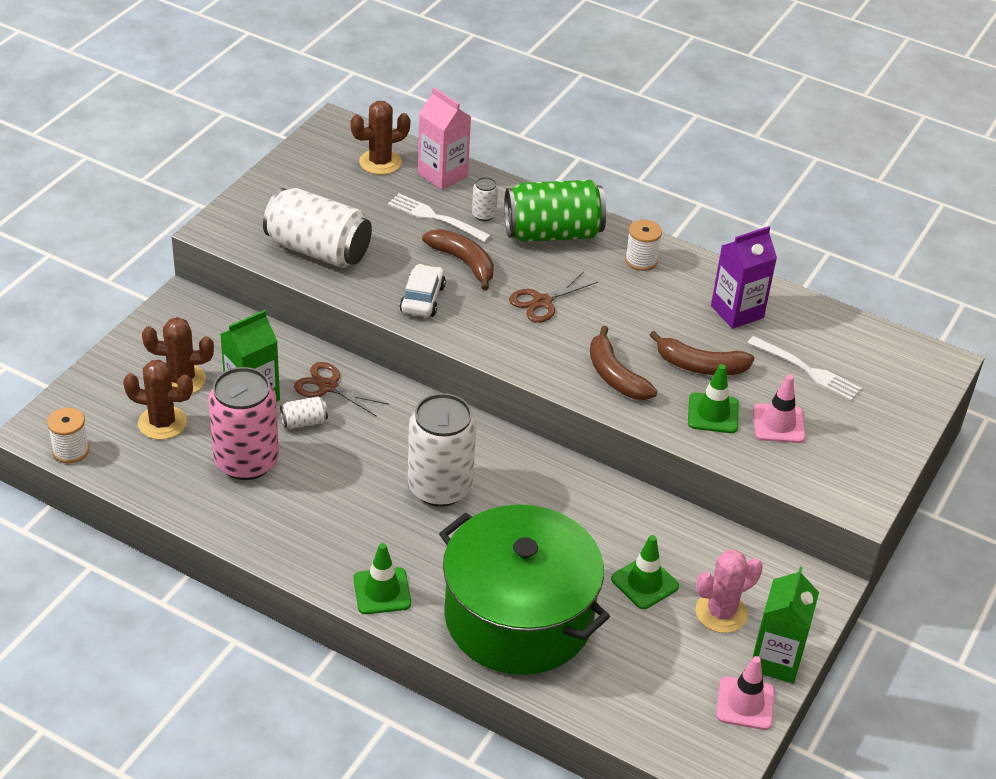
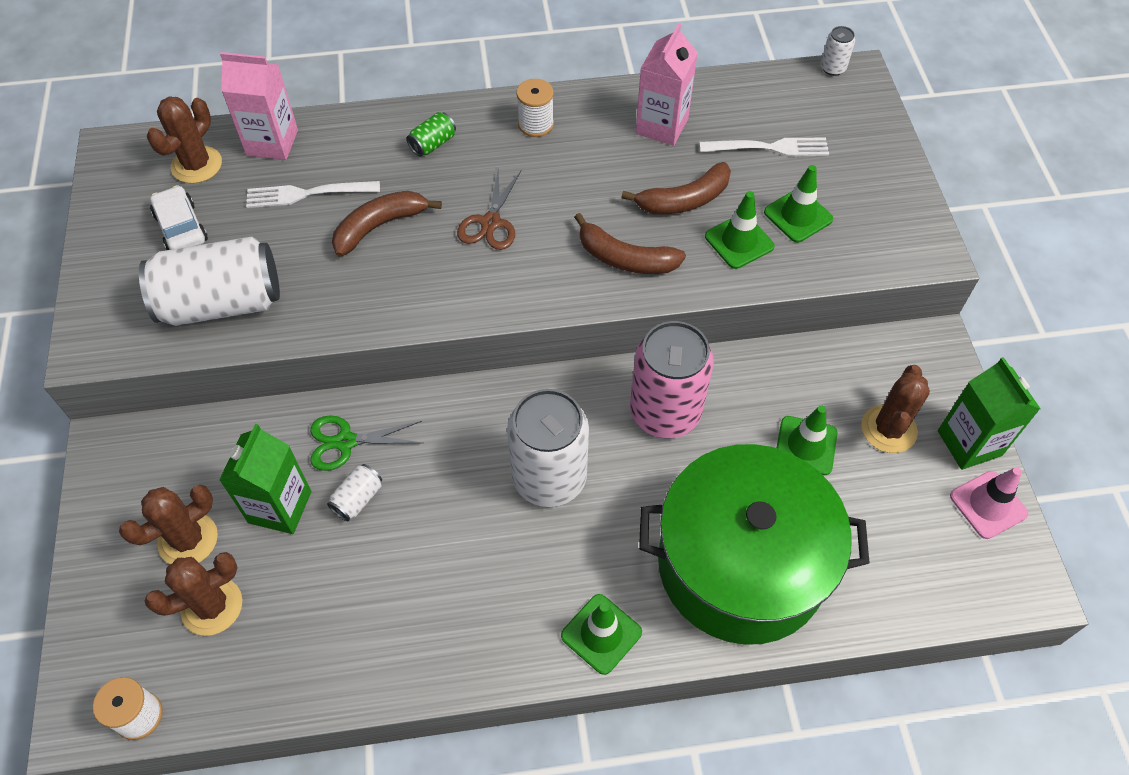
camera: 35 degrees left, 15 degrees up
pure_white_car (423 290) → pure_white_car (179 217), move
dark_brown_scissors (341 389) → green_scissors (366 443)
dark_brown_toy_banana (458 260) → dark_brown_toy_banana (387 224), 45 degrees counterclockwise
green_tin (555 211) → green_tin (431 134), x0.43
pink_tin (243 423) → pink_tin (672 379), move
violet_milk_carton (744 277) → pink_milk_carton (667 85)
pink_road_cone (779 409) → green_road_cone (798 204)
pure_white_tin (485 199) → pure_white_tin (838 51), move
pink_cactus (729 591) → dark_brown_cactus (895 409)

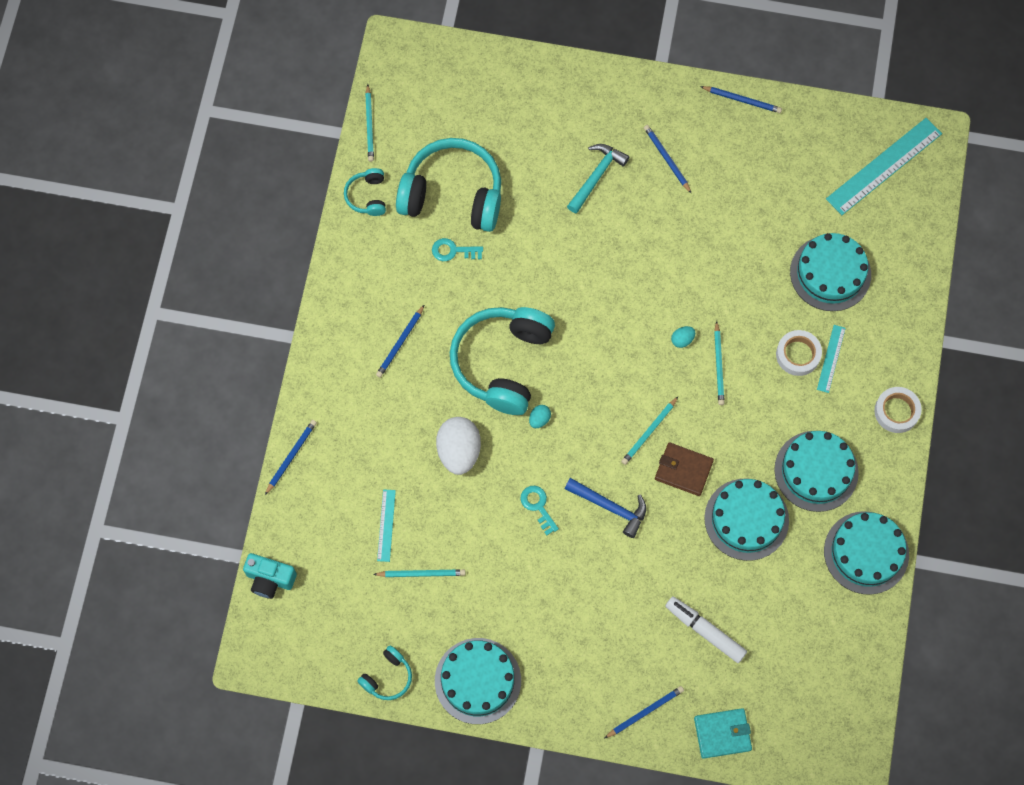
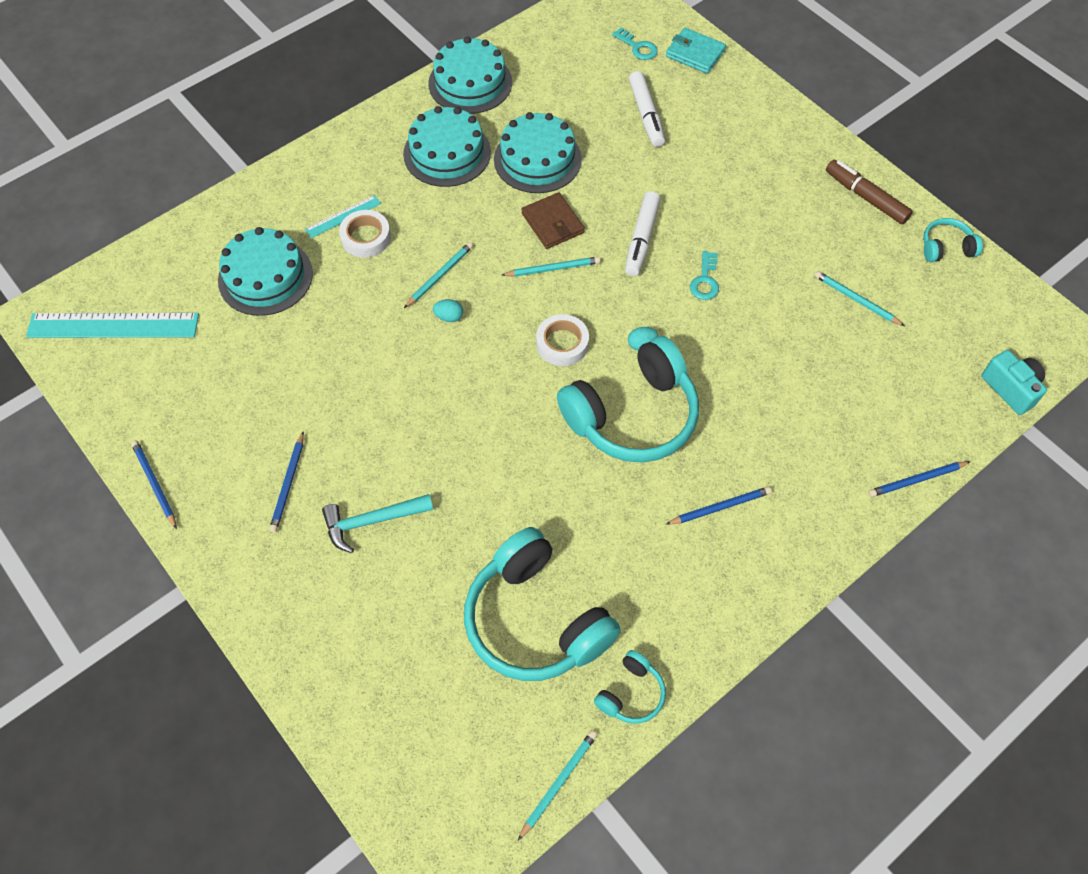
camera: 140 degrees left, 10 degrees down
pure_white_tape (898 410) → pure_white_tape (562 340), move
teal_latchkey (457 249) → teal_latchkey (635 43), move
cobalt_claw_hammer (605 508) → pure_white_felt_pen (642 233)
teal_layer_cake (478 681) → dark_brown_felt_pen (869 192)
teal_straightedge (386 525) → -
pure_white_egg (458 446) → -
cobalt_lead_pencil (644 712) → -

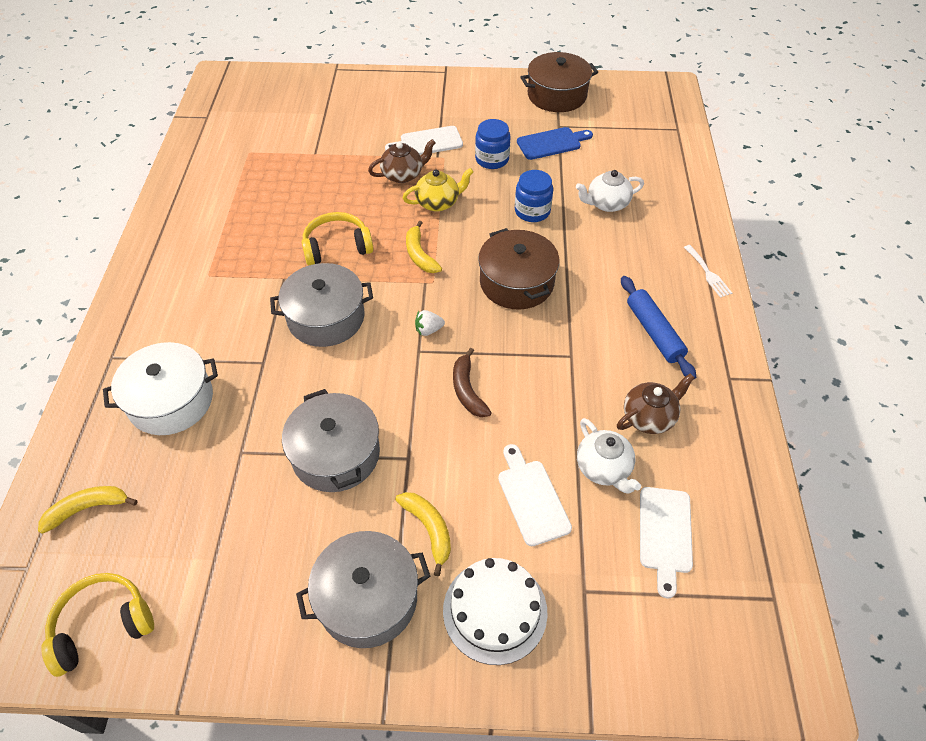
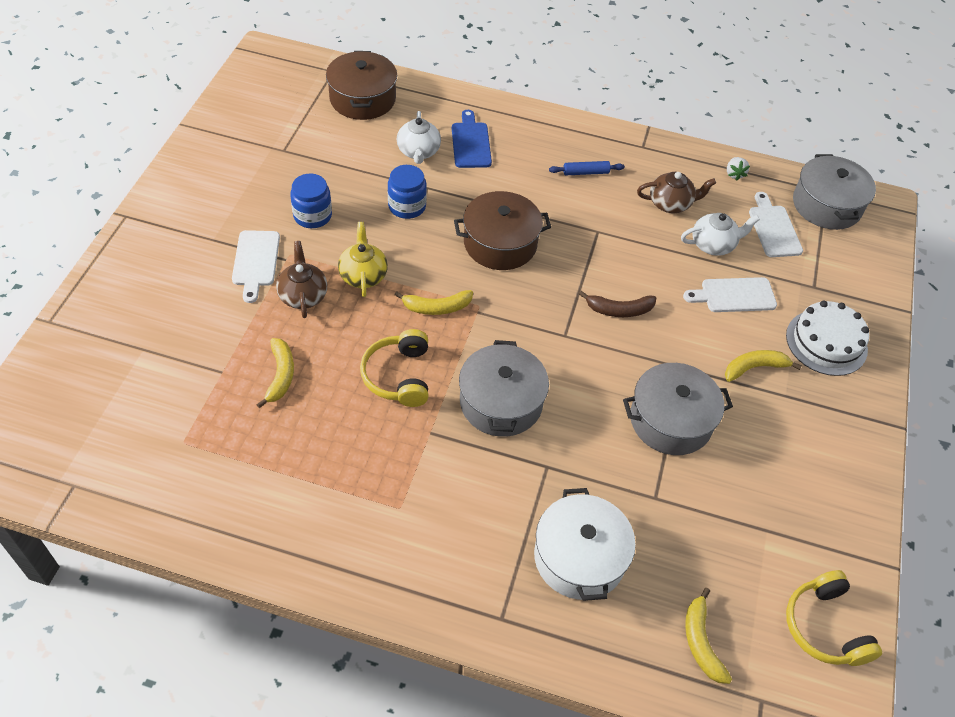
camera: 80 degrees left, 0 degrees up
- → yellow_toy_banana (275 373)
dark_brown_cooking_pot (559 82) → dark_brown_cooking_pot (361 85), move
cobalt_chopping_board (555 143) → cobalt_chopping_board (472 139), move
cobalt_pastry_roller (658 327) → cobalt_pastry_roller (587 168), x0.63
dark_brown_china_teapot (656 403) → dark_brown_china_teapot (676 192), 105 degrees clockwise
pure_white_toy_strawberry (430 323) → pure_white_toy_strawberry (738 169), move
pure_white_chopping_board (666 542) → pure_white_chopping_board (776 224), 120 degrees counterclockwise
ash-grey_cooking_pot (363 589) → ash-grey_cooking_pot (834 192), move
pure_white_fork (708 271) → -

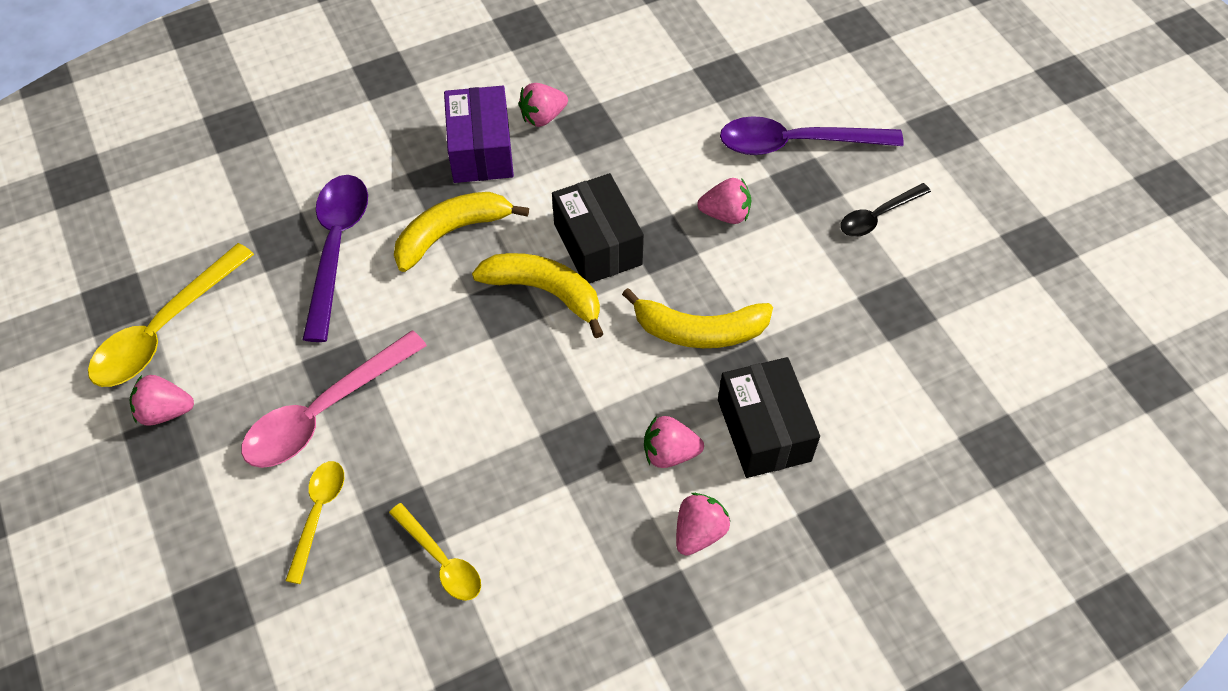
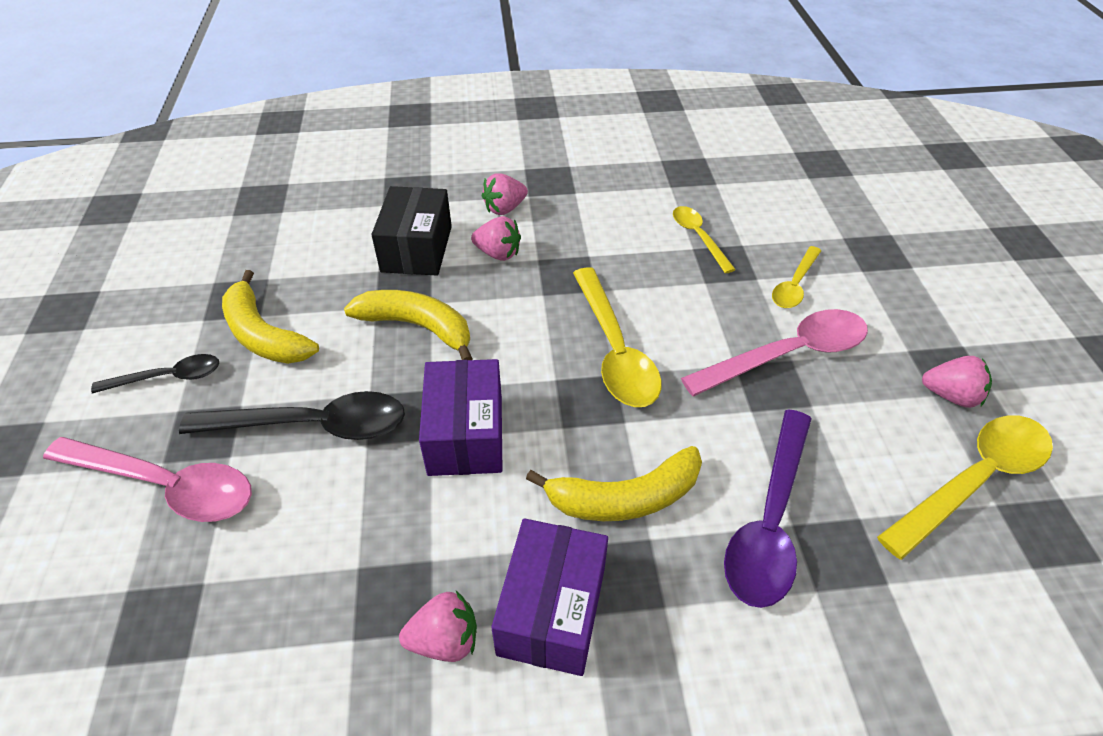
camera: 160 degrees left, 10 degrees down
violet_teaspoon (812 135) → pink_teaspoon (147 479)
pink_toy_strawberry (724 201) → black_teaspoon (292 415)
yellow_toy_banana (537 295) → yellow_toy_banana (270 317), move
black_package (598 228) → violet_package (460 417)
- → yellow_teaspoon (617 337)

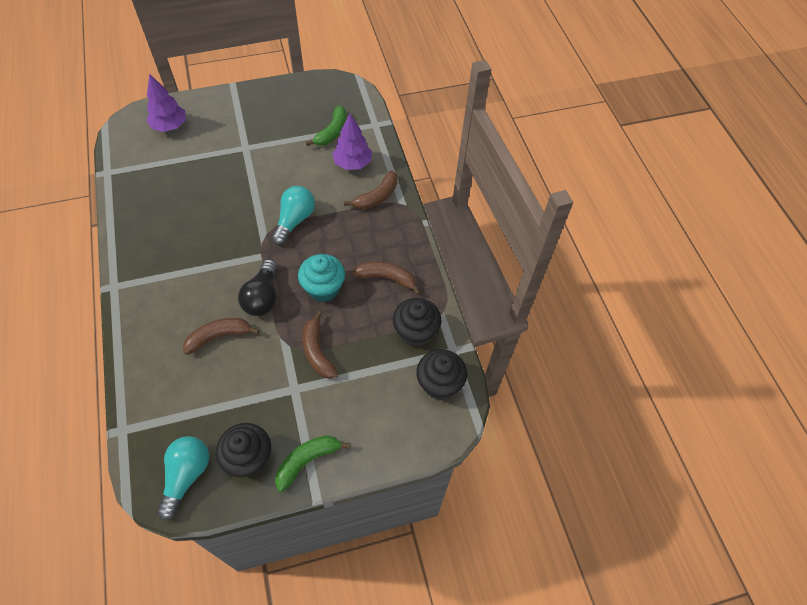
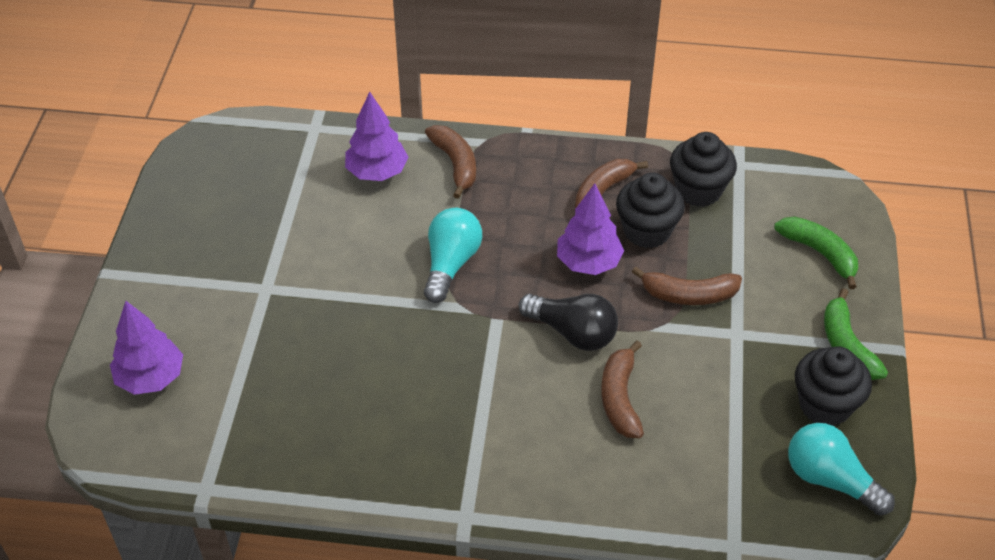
camera: 65 degrees left, 10 degrees down
teal_bulb (293 215) → teal_bulb (453 255), 60 degrees clockwise
teal_fairy_cake (321 278) → violet_tree (590 229)
black_fairy_cake (441 374) → black_fairy_cake (650 210), move
green_toy_banana (326 125) → green_toy_banana (816 252), move

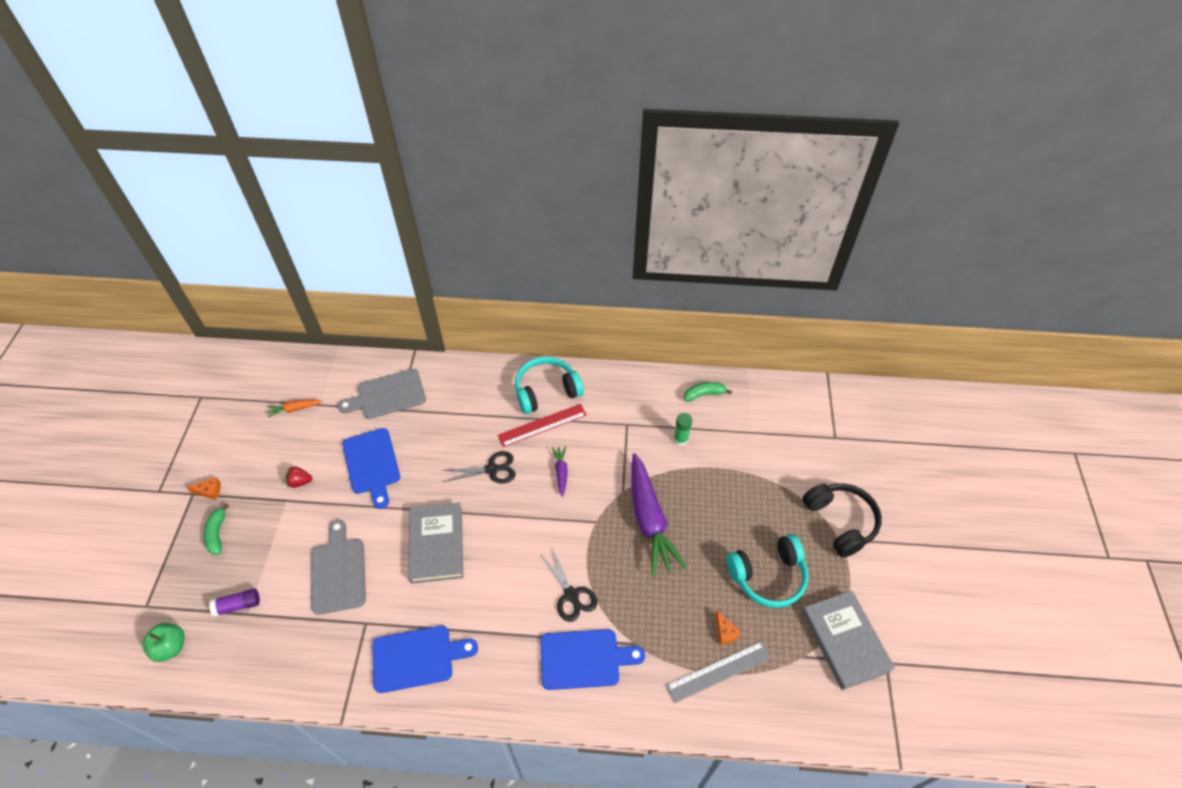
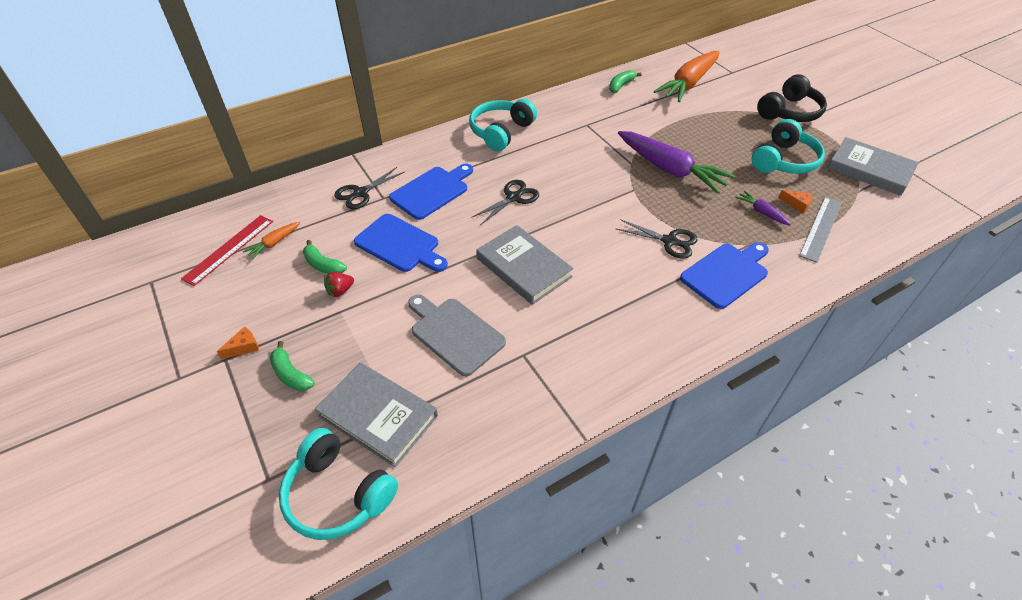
camera: 35 degrees left, 5 degrees down
scarlet_straightedge (542 425) → scarlet_straightedge (227 250), move
green_toy_apple (163 642) → teal_headset (338 484)
- → green_toy_banana (325 257)
violet_stick_of_glue (234 602) → ash-grey_hardback (376 414)
ash-grey_chopping_board (382 394) → black_scissors (369 188)
cobalt_chopping_board (425 659) → cobalt_chopping_board (431 191), move
- → orange-coloured_carrot (687 76)
violet_carrot (560 471) → violet_carrot (763 208), move
black_headset (842 520) → black_headset (792 98), 105 degrees clockwise
green_stick_of_glue (683 429) → -

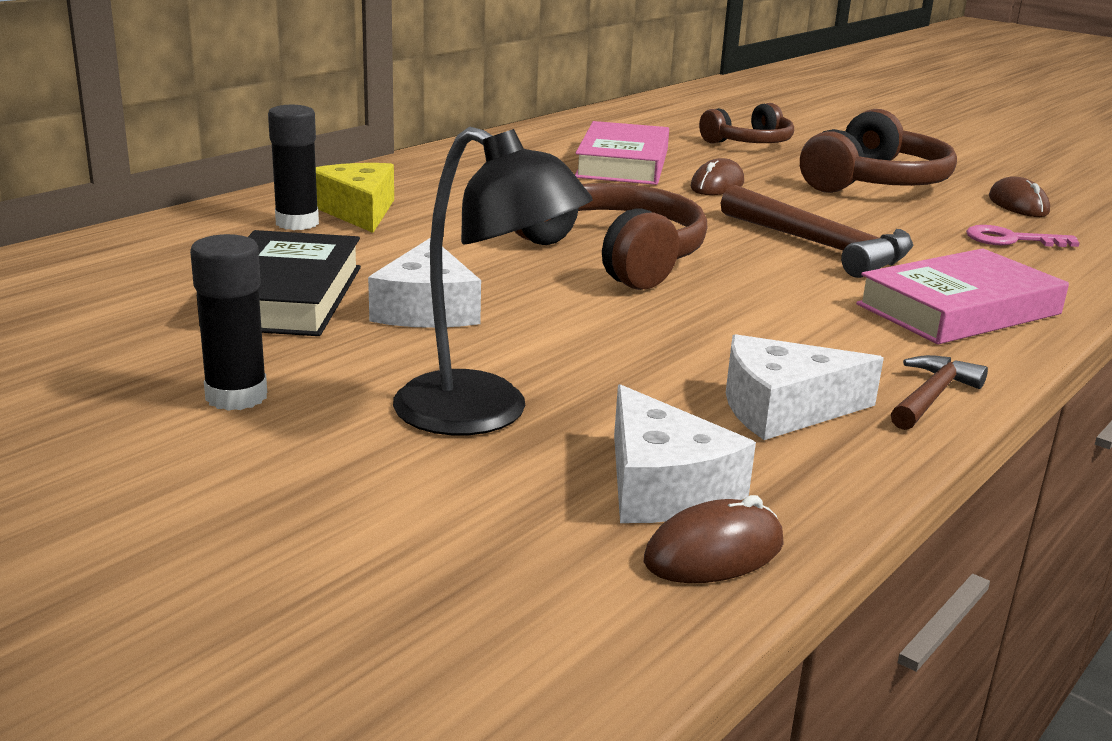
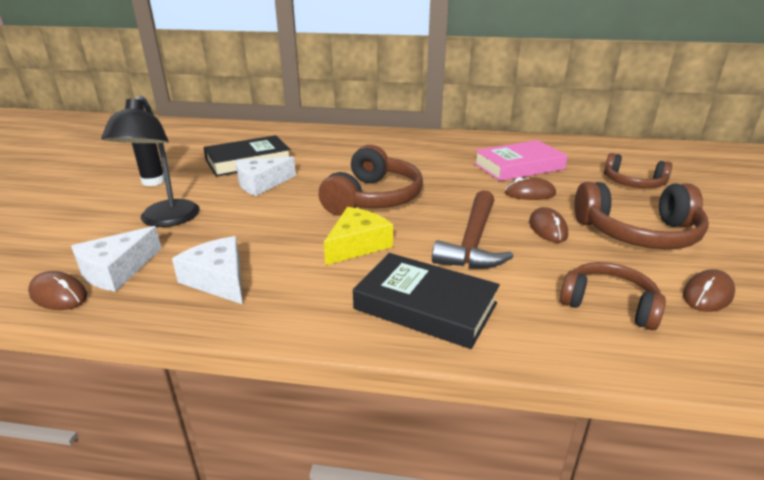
camera: 60 degrees right, 5 degrees up
yellow_cheese_wedge (355 198) → yellow_cheese_wedge (358 236), move
pink_hardback (962 296) → black_hardback (426 301)
- → dark_brown_computer_mouse (548 225)
pink_latchkey (1023 236) → dark_brown_headset (613 296)
black_stick_of_glue (293 167) → -
dark_brown_claw_hammer (939 392) → -

